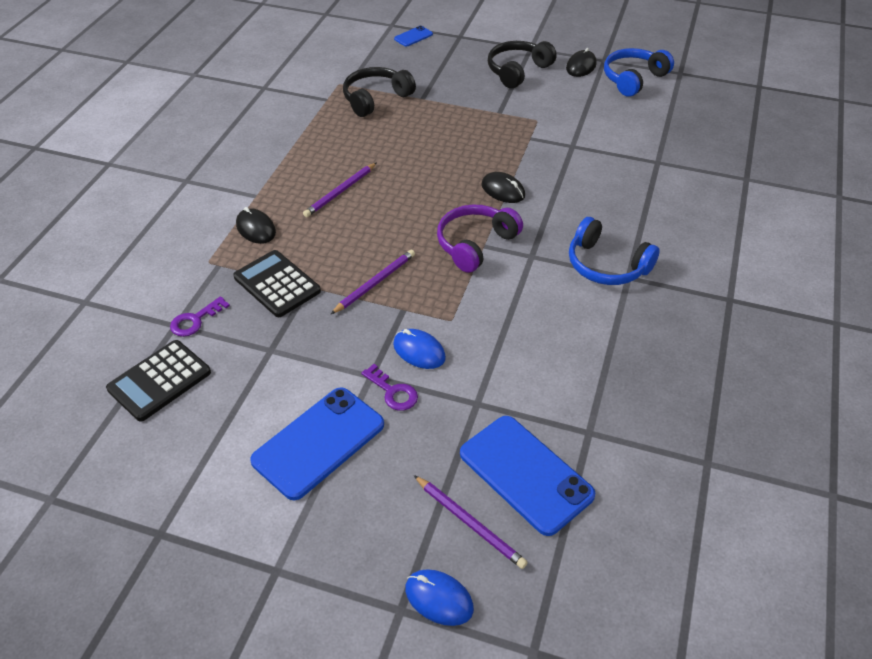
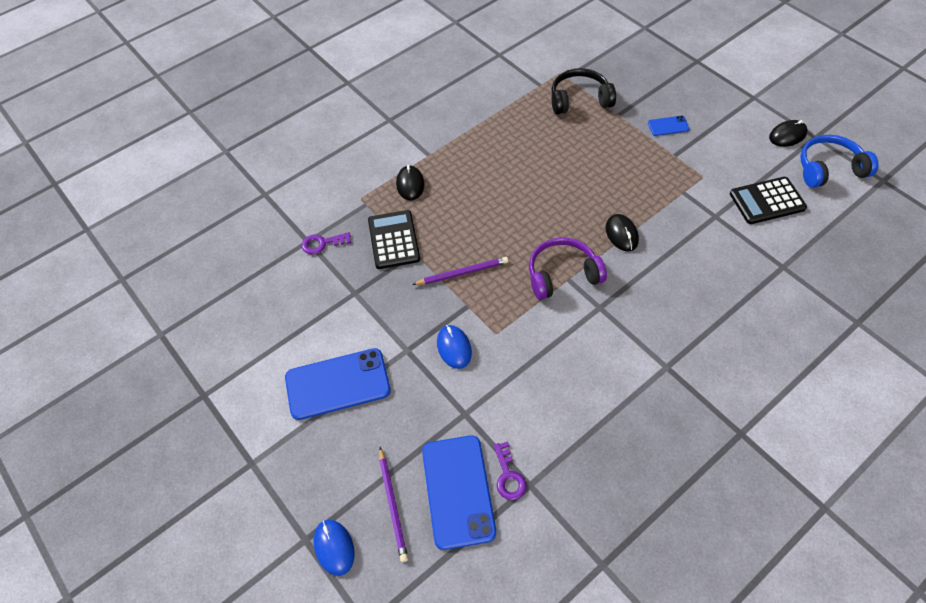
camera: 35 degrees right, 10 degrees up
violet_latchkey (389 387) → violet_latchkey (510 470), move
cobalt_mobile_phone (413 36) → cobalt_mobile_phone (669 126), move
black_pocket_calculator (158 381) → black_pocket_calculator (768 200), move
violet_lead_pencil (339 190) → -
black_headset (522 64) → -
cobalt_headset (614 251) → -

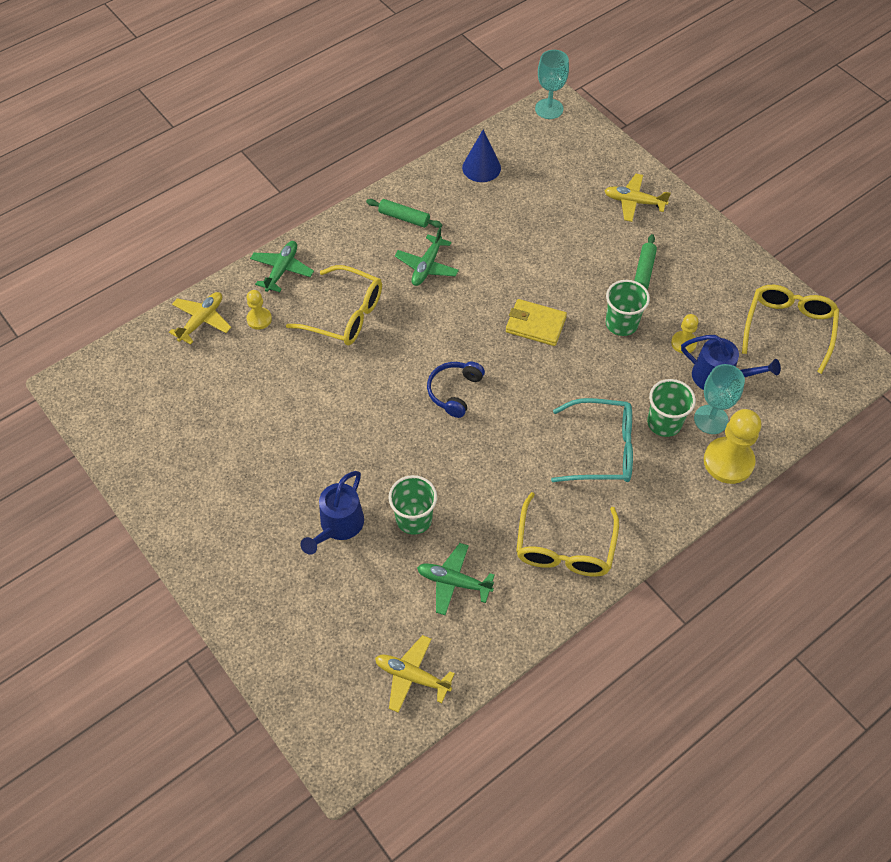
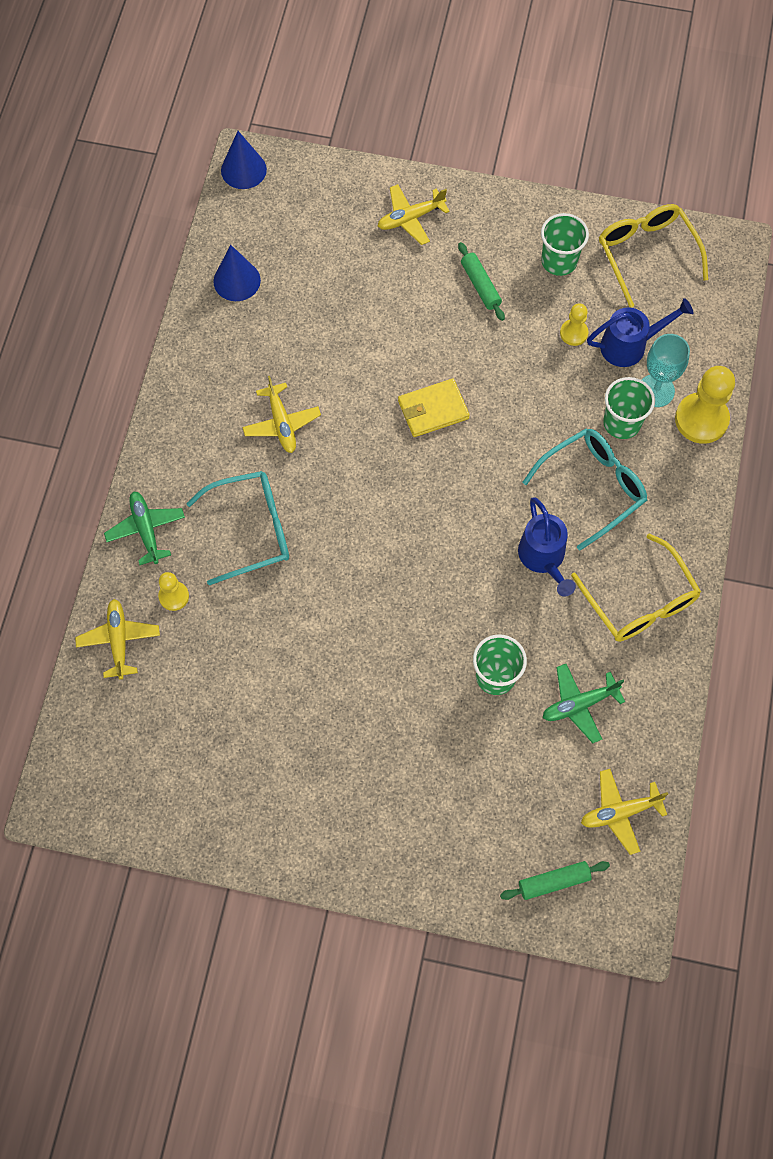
camera: 40 degrees left, 10 degrees up
yellow_eyeglasses (334 305) → teal_eyeglasses (237 528)
teal_chalice (552 84) → cobalt_cone (244 160)
green_aeroplane (427 256) → yellow_aeroplane (281 414)
green_pastry_roller (404 213) → green_pastry_roller (555 880), move
cobalt_watering_pot (332 513) → cobalt_watering_pot (547 547), move
green_tumbler (628 308) → green_tumbler (565 244), move
cobalt_headset (456 390) → -

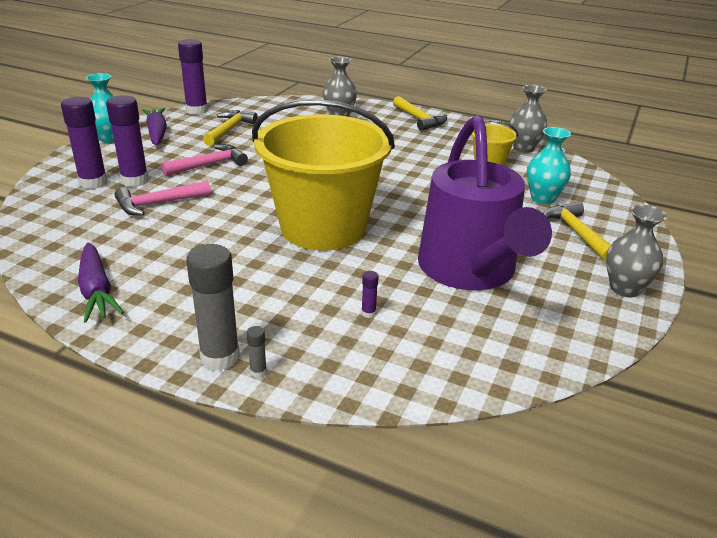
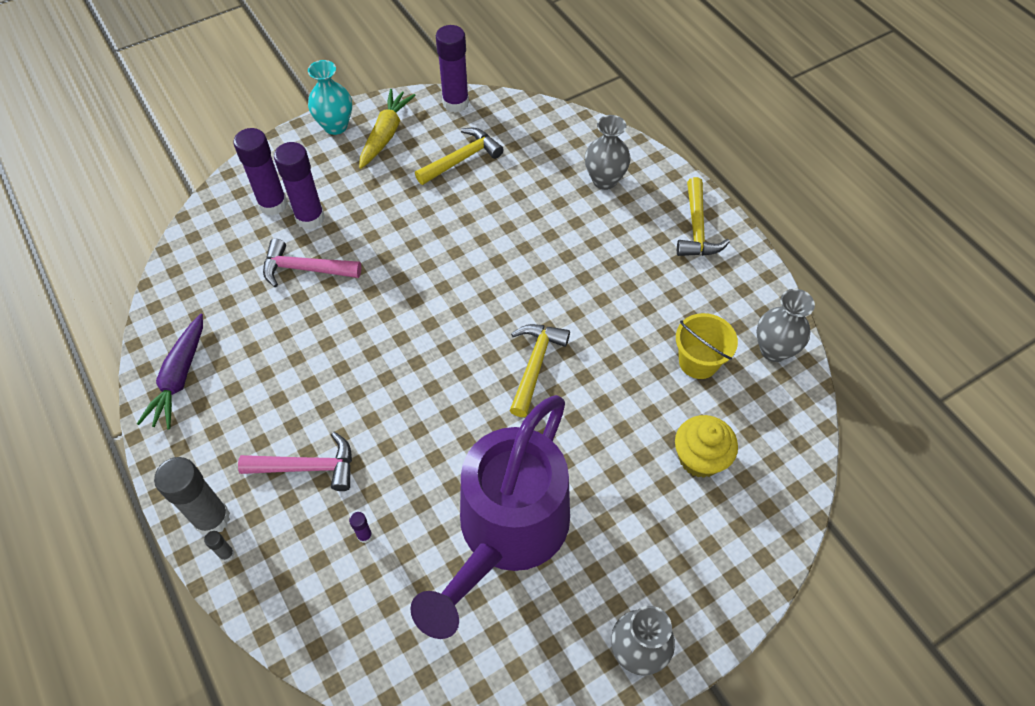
camera: 35 degrees right, 25 degrees up
pink_claw_hammer (204 160) → pink_claw_hammer (295 461), move
violet_carrot (154 126) → yellow_carrot (387 129)
yellow_claw_hammer (577 232) → yellow_claw_hammer (540 370), move
teal_flower_vase (549 165) → yellow_fairy_cake (706 446)
yellow_pail (323 174) → -

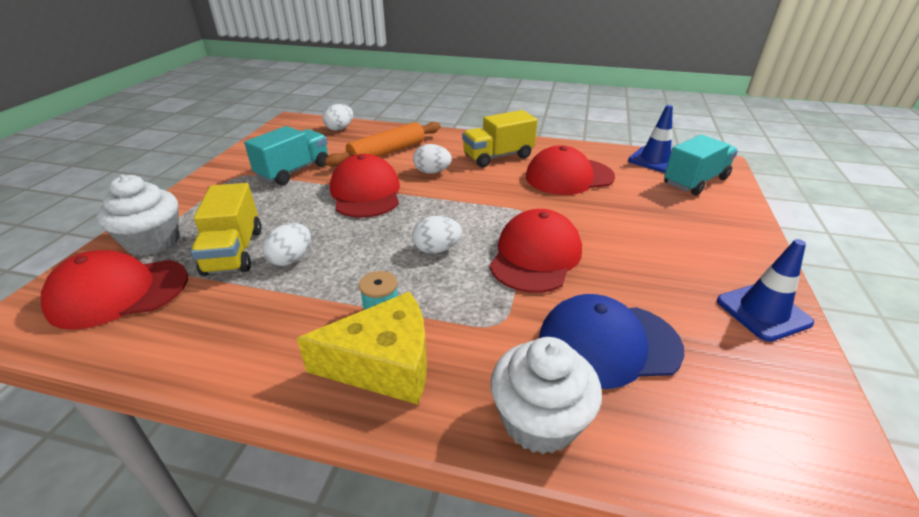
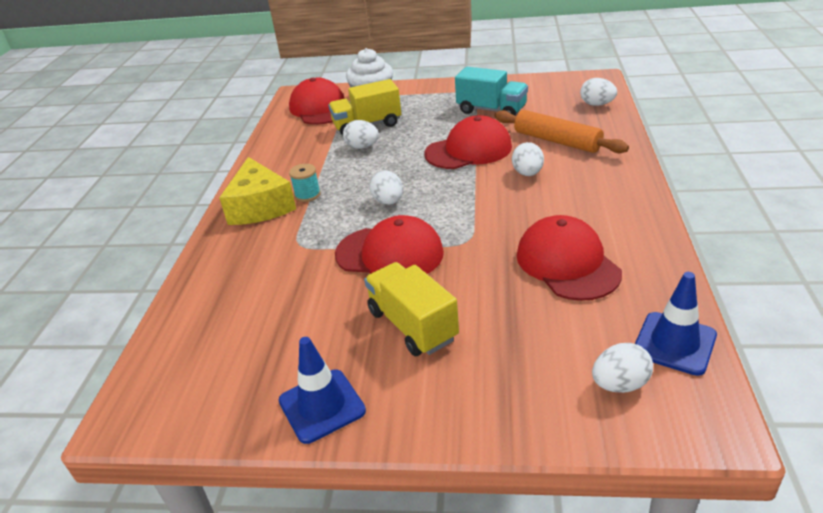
camera: 85 degrees right, 0 degrees up
yellow_lorry (500 138) → yellow_lorry (411 309), move
teal_lorry (701 165) → pure_white_egg (622 368)
pure_white_fairy_cake (546 395) → -
cobalt_baseball_cap (611 341) → -

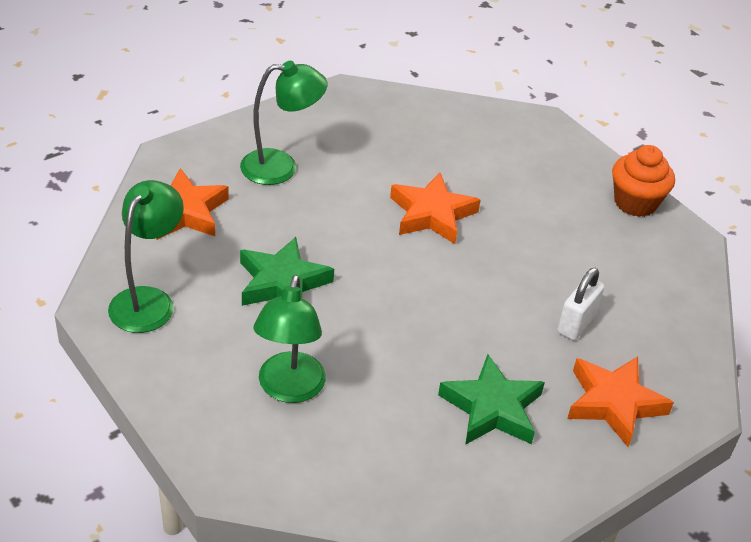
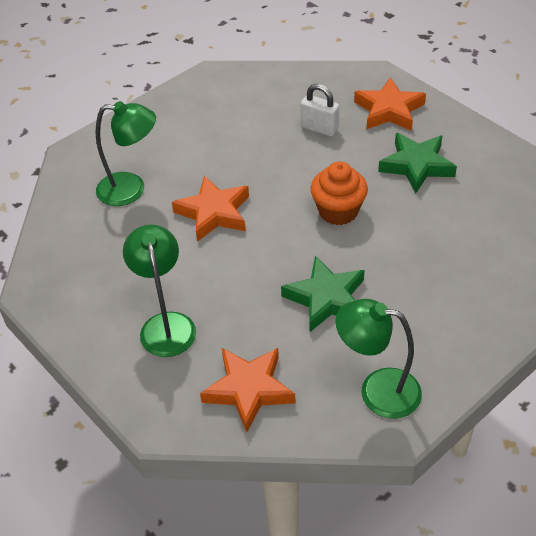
camera: 90 degrees left, 5 degrees up
green_reading_lamp (289 339) → green_reading_lamp (126 153), move
orange-coloured_fairy_cake (643 181) → orange-coloured_fairy_cake (339 193), move

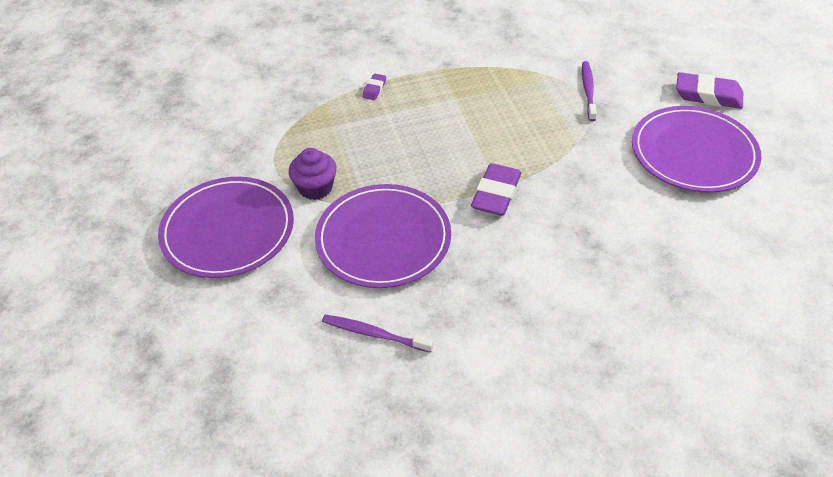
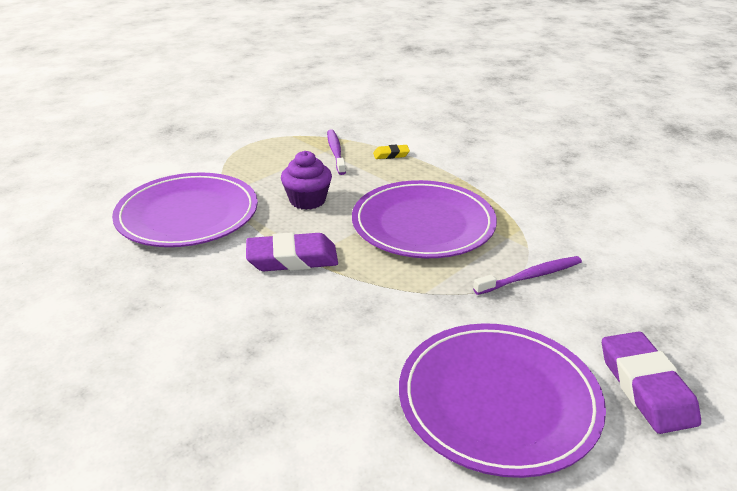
camera: 60 degrees right, 15 degrees down
violet_fairy_cake (313 174) → violet_fairy_cake (306 180), move
violet_dental_brush (377 334) → violet_dental_brush (336 152), move
violet_flat_dish (226 227) → violet_flat_dish (424 219), move
violet_pencil_eraser (374 87) → yellow_pencil_eraser (391 152)

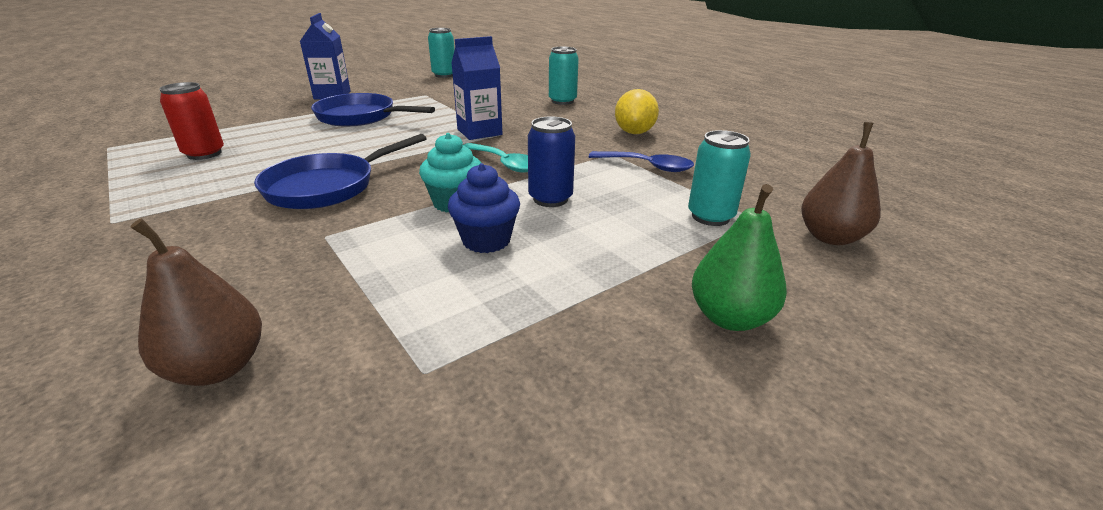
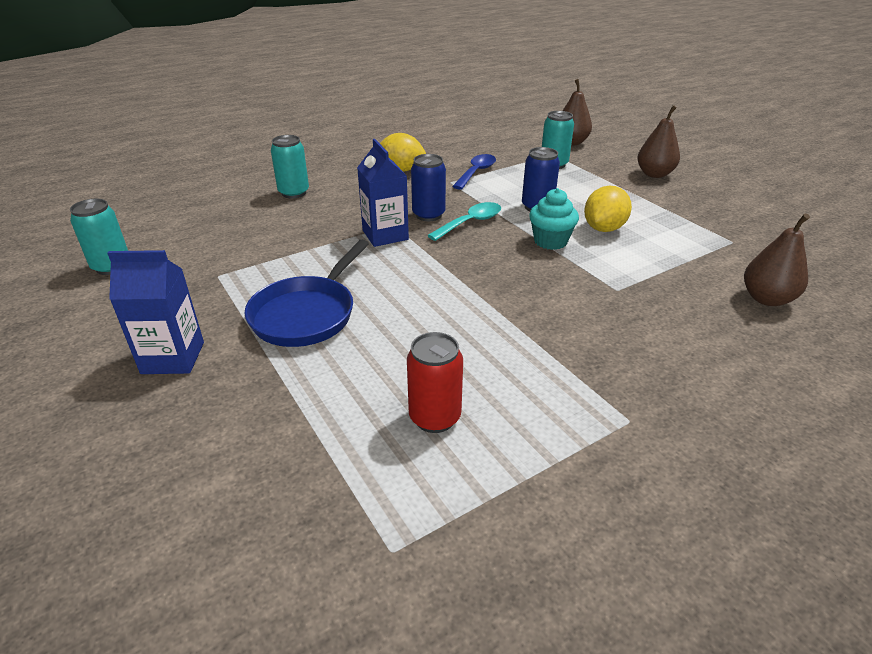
camera: 85 degrees left, 5 degrees up
- → cobalt_tin (428 187)
cobalt_fairy_cake (484 208) → yellow_citrus_fruit (608 209)
green_pear (739 257) → dark_brown_pear (658 141)
cobalt_pan (340 171) → -

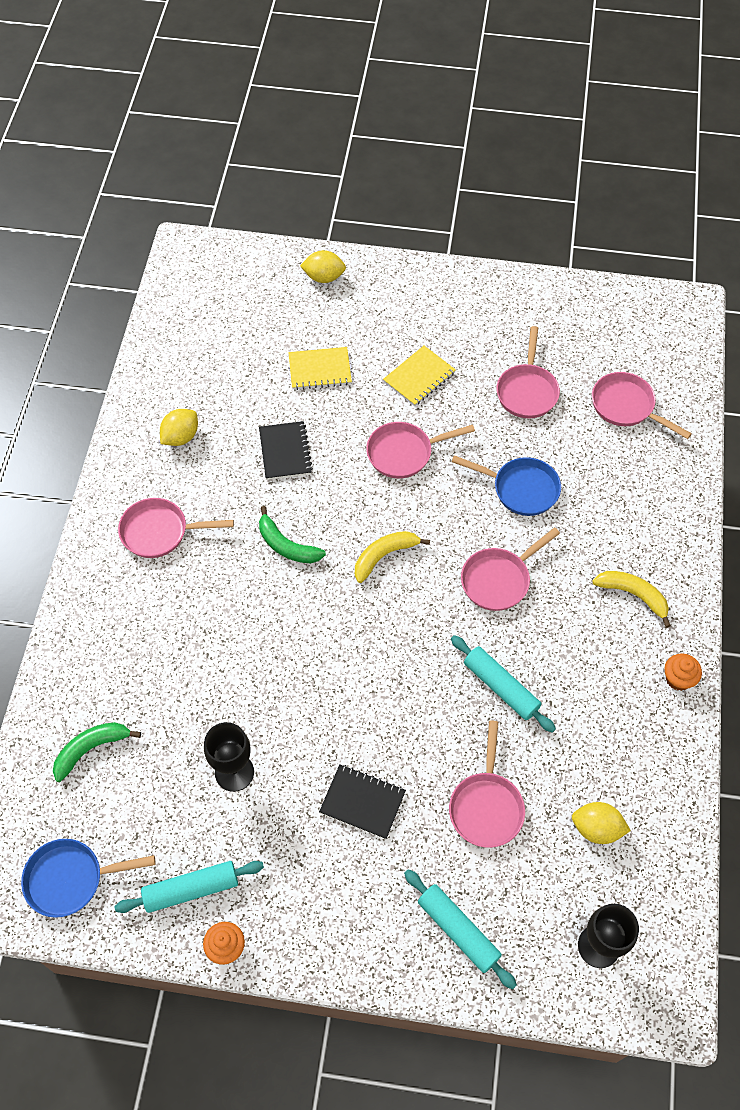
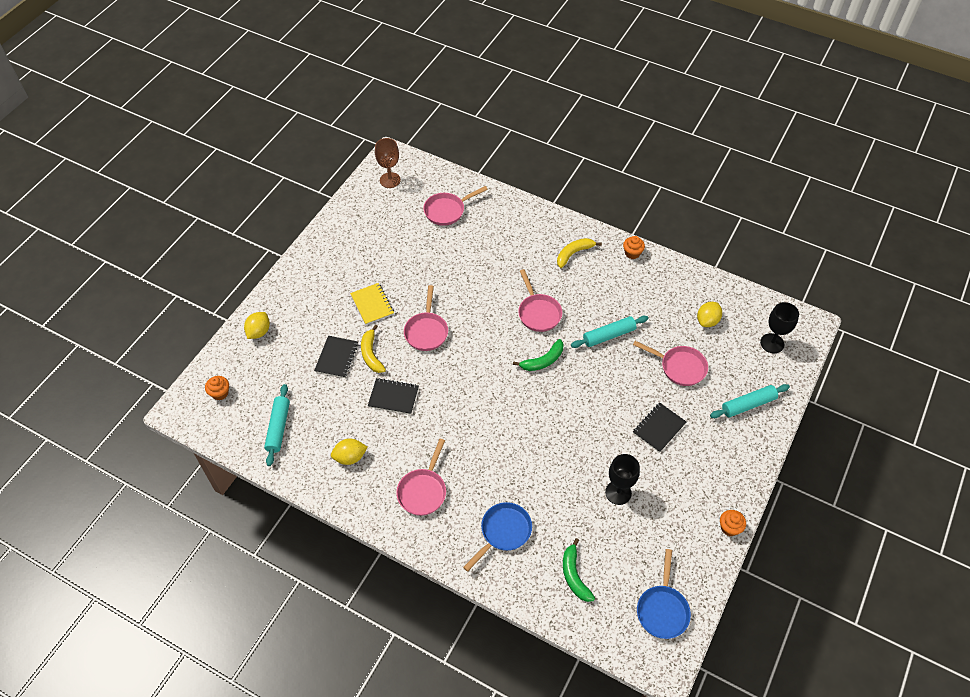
camera: 70 degrees left, 5 degrees down
- → orange-coloured_fairy_cake (217 388)
teal_pastry_roller (189 887) → teal_pastry_roller (277 425), move
yellow_exercise_book (320 368) → black_exercise_book (336 357)
yellow_citrus_fruit (179 427) → yellow_citrus_fruit (349 452), 75 degrees counterclockwise
yellow_toy_banana (392 557) → yellow_toy_banana (373 349), move
- → dark_brown_chalice (388 163)
cobalt_pan (506 485) → cobalt_pan (497 537), move
green_toy_banana (292 534) → green_toy_banana (538 355), move
pink_pan (528 372) → -

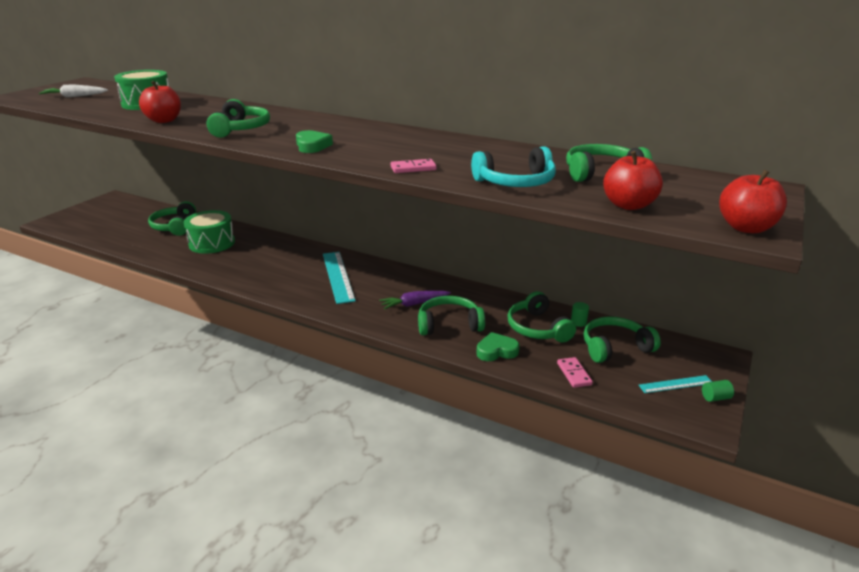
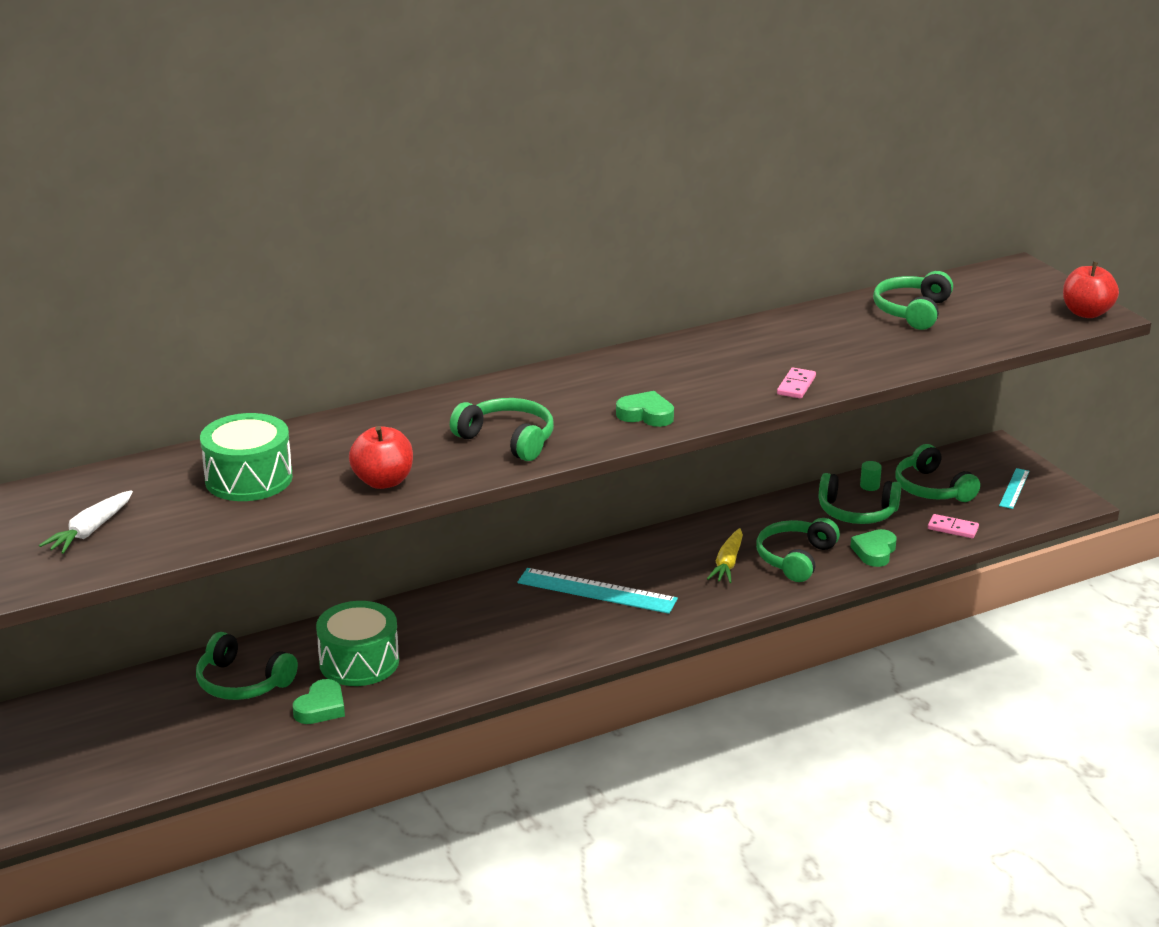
camera: 55 degrees left, 0 degrees up
- → green_love_heart (319 701)
violet_carrot (415 300) → yellow_carrot (725 555)
green_headset (622 339) → green_headset (937 473), 45 degrees counterclockwise
teal_headset (513 166) → -
scarlet_toy_apple (633 180) → -
green_solid_cylinder (718 391) → -

